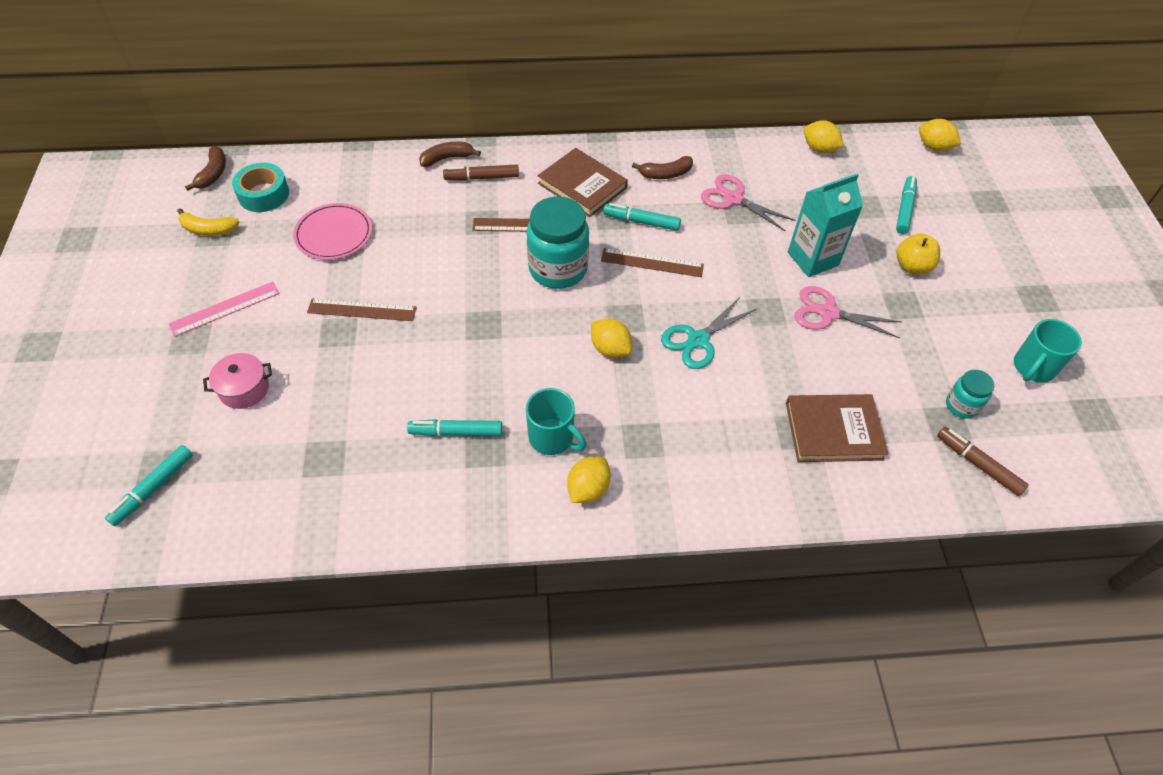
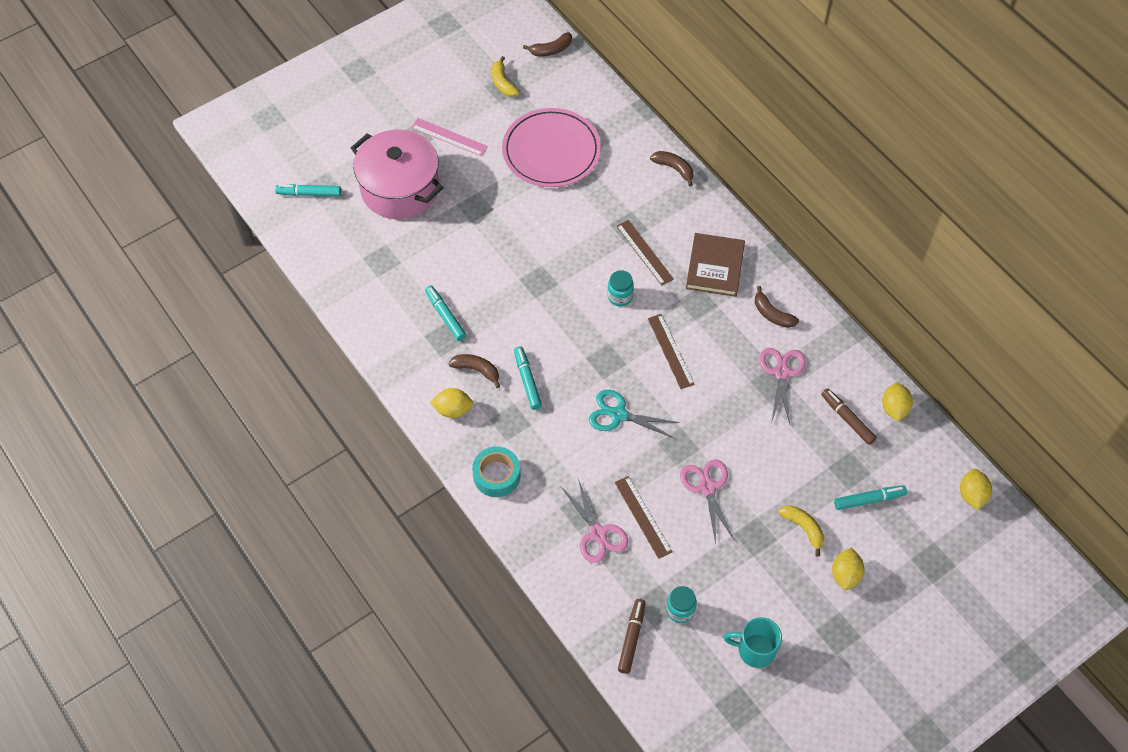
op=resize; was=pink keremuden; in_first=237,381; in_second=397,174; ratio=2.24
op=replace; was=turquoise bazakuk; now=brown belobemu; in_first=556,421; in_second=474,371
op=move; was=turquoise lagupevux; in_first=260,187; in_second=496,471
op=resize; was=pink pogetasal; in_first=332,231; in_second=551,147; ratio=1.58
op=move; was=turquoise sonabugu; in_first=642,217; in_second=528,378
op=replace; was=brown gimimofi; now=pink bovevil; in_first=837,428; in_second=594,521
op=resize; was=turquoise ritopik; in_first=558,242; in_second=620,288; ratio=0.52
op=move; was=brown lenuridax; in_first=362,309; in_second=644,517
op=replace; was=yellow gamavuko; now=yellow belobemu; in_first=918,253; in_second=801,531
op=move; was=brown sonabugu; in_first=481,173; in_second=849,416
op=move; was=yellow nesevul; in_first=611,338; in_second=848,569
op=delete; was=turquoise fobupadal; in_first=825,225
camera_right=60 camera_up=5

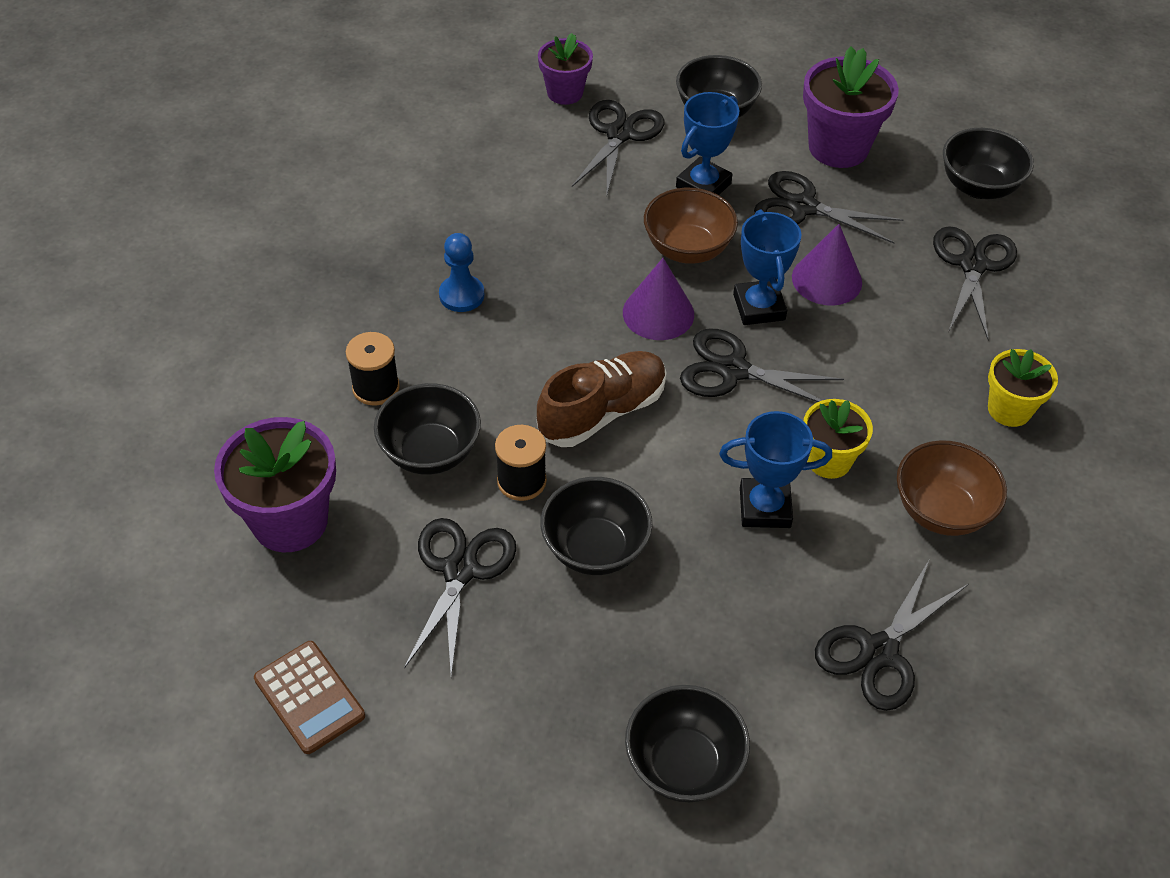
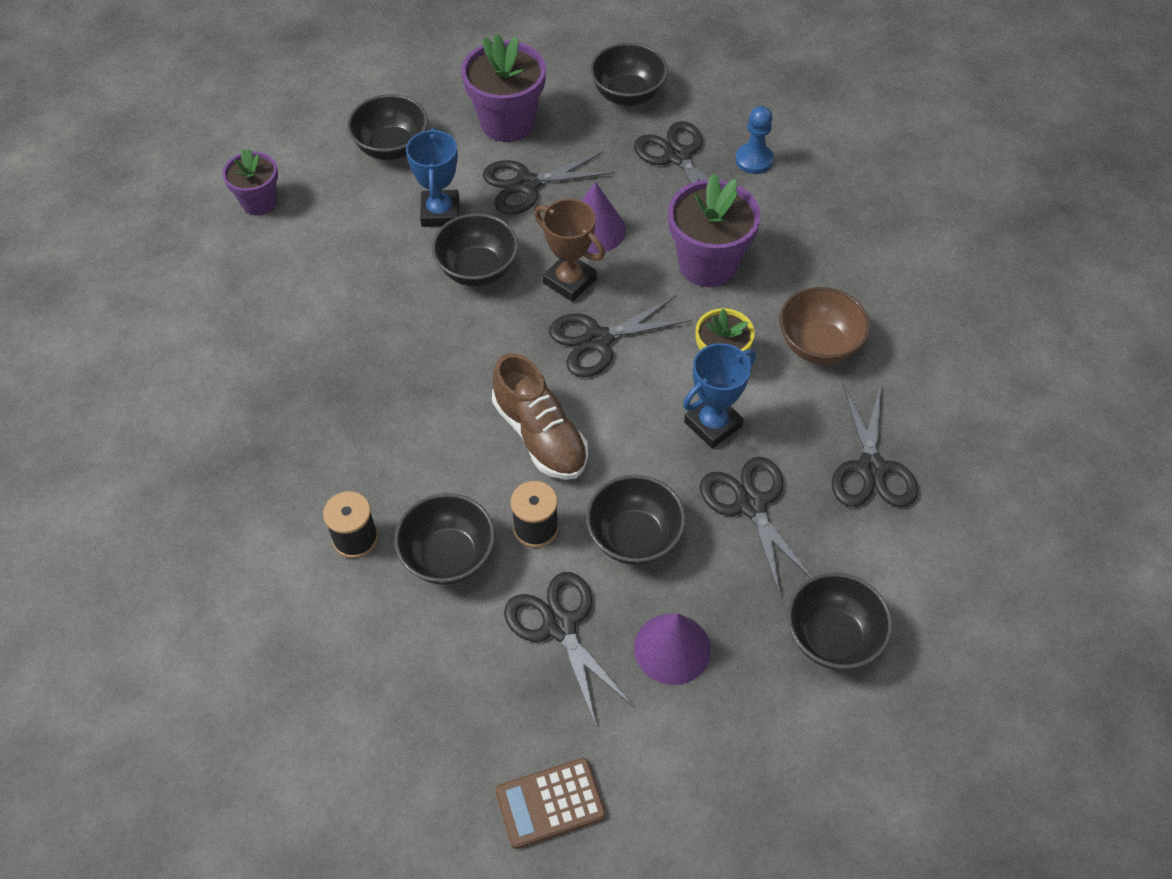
op=recolor; was=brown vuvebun; now=black vuvebun; in_first=691,226; in_second=475,249
op=rotate; was=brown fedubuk; in_first=602,399; in_second=540,416; clockwise=135
op=rotate; was=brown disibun; in_first=309,697; in_second=550,803; clockwise=150
op=recolor; was=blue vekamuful; now=brown vekamuful; in_first=767,267; in_second=569,250
op=move; was=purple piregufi; in_first=658,299; in_second=672,649
op=move; was=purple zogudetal; in_first=275,484; in_second=714,230
op=move; was=black bovevil; in_first=618,147; in_second=756,526
op=move; was=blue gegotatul; in_first=461,272; in_second=754,140
op=delete; was=yellow zogudetal; in_first=1023,388
camera_right=-40 camera_up=5

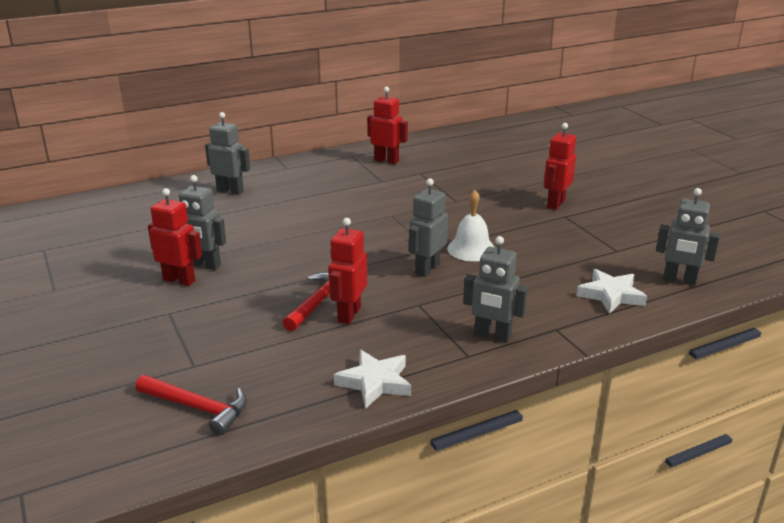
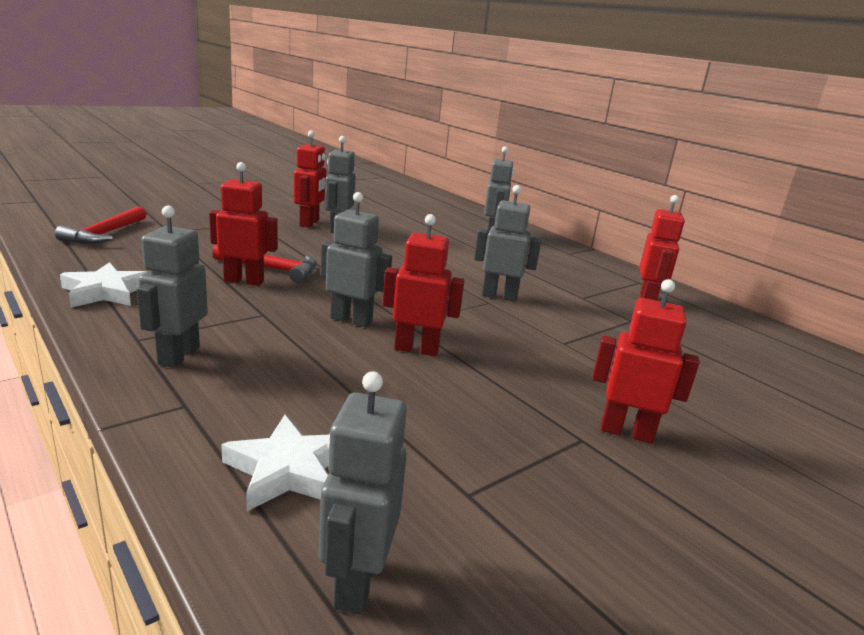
op=replace; was=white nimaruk; now=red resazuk; in_first=470,225; in_second=423,285
op=insert; now=grey resazuk; in_second=508,243
camera_right=75 camera_up=-5

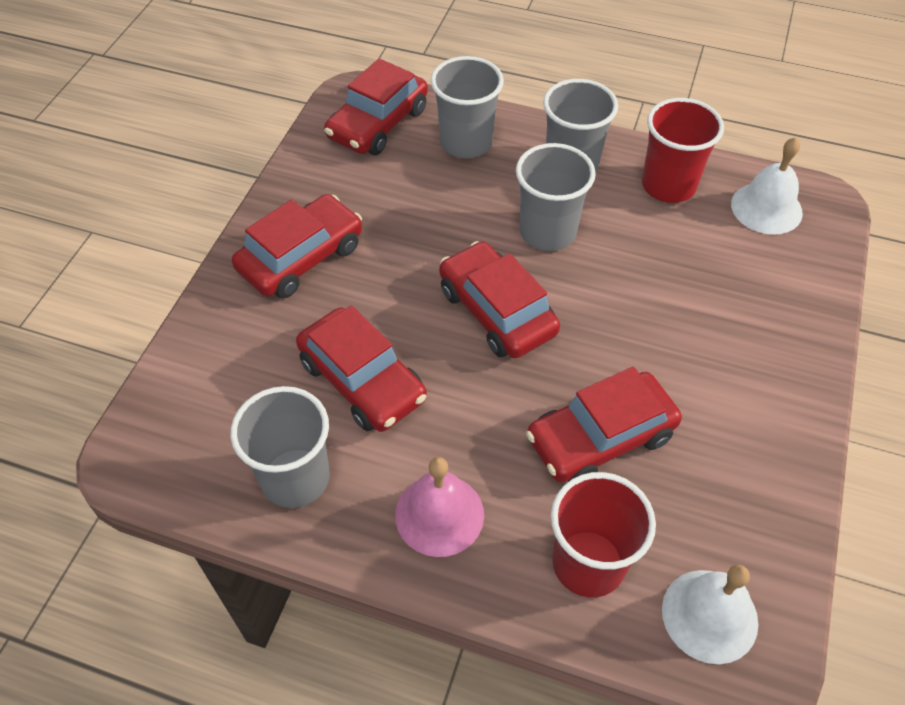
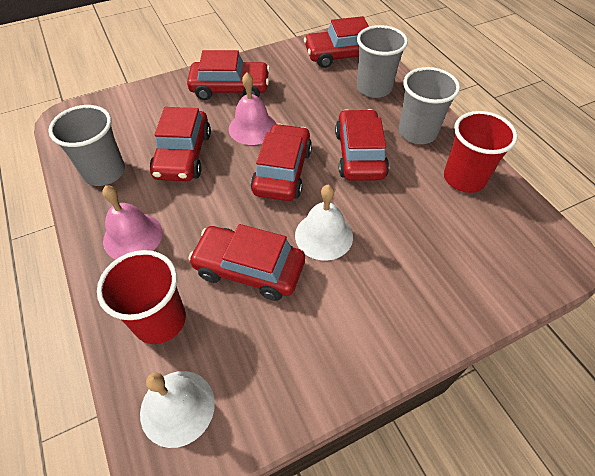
op=insert; now=pink nimaruk; in_second=252,109
op=move; was=white nimaruk; in_first=767,186; in_second=324,223
op=replace; was=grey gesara; now=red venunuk; in_first=556,197; in_second=362,145
camera_right=45 camera_up=0

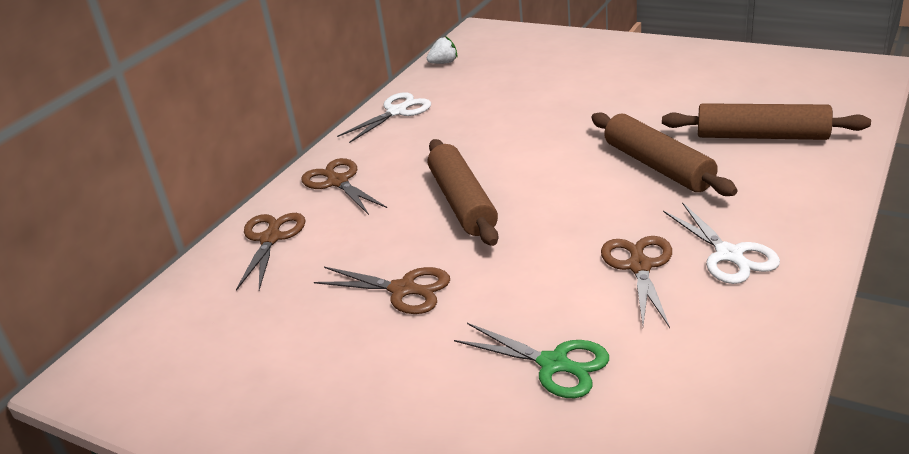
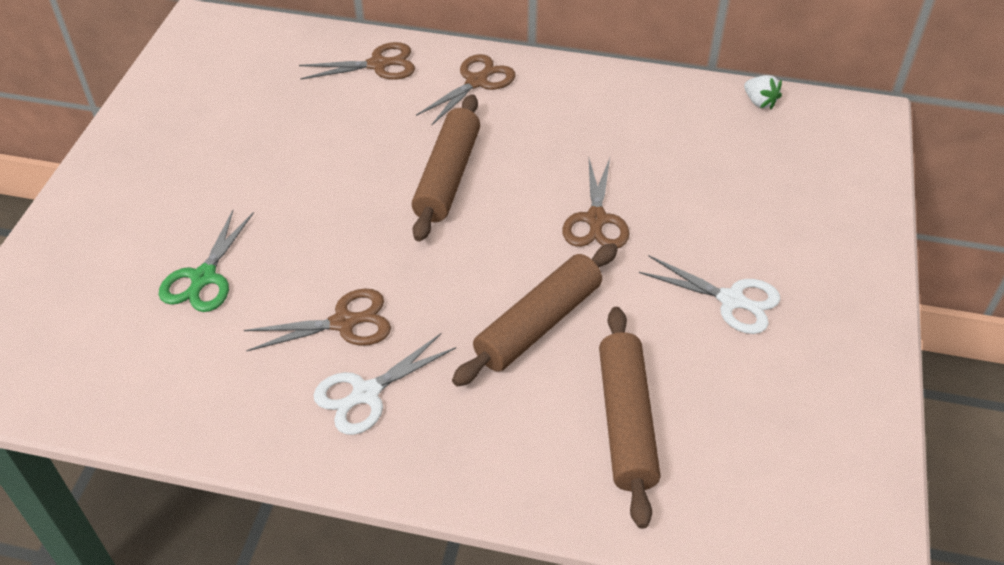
op=rotate; was=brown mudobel; in_first=463,192; in_second=446,167; clockwise=-45
op=move; was=brown bovevil; in_first=382,290; in_second=596,203
op=move; was=white bovevil; in_first=384,117; in_second=710,295
camera_right=70 camera_up=15

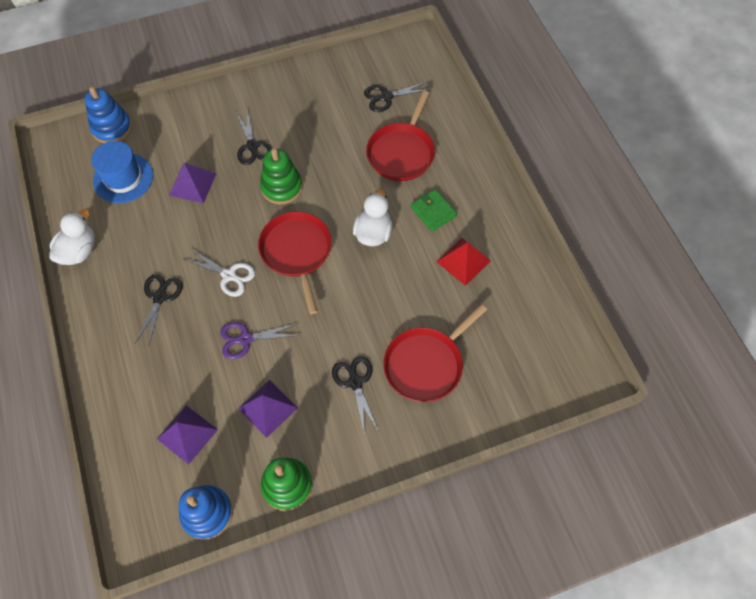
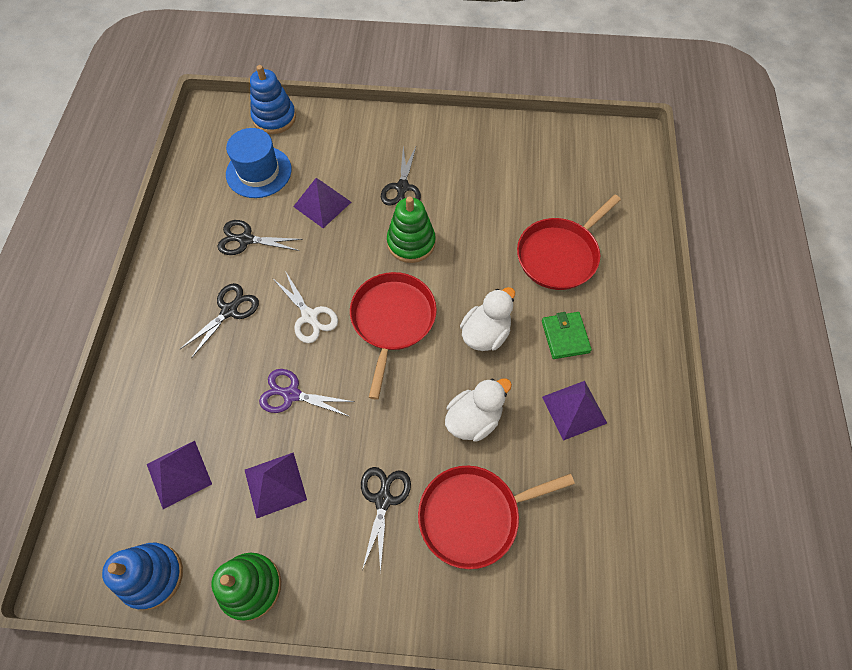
op=move; was=black bovevil; in_first=398,96; in_second=260,237
op=move; was=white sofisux; in_first=72,237; in_second=478,410
op=recolor; was=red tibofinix; now=purple tibofinix; in_first=463,262; in_second=574,411
camera_right=25 camera_up=0

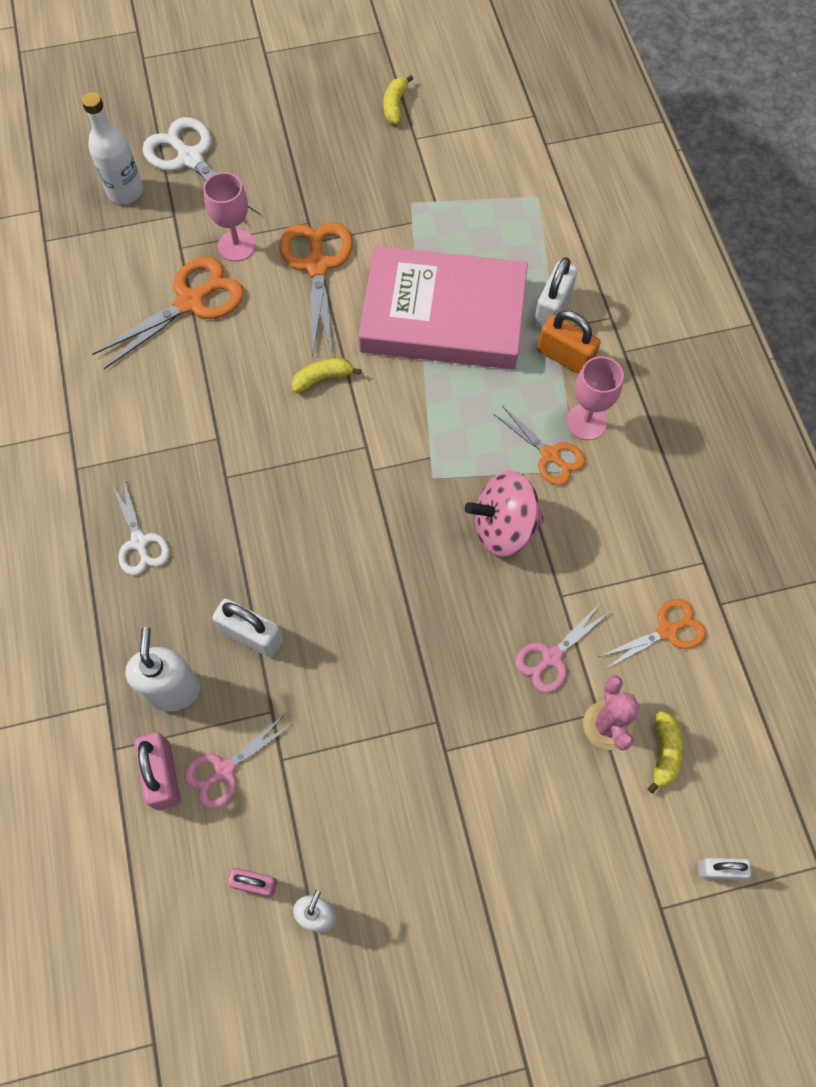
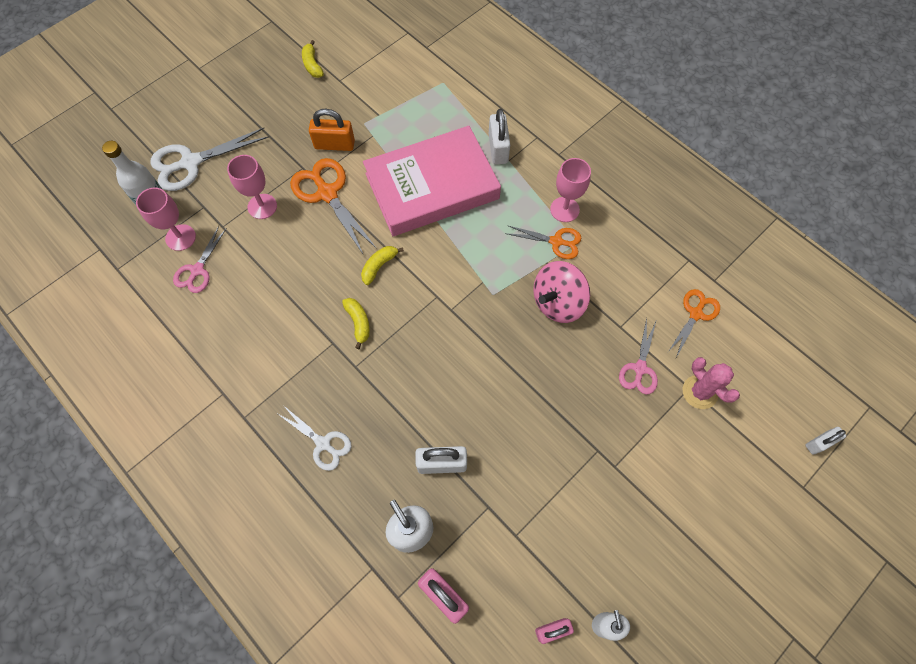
op=insert; now=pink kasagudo; in_second=166,219
op=rotate; was=white bovevil; in_first=202,170; in_second=209,159; clockwise=-45
op=move; was=pink bovevil; in_first=238,761; in_second=200,259
op=move; was=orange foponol; in_first=569,342; in_second=332,130
op=move; was=yellow belobemu; in_first=665,752; in_second=356,323
op=delete; was=orange bovevil; in_first=168,313
camera_right=-30 camera_up=0

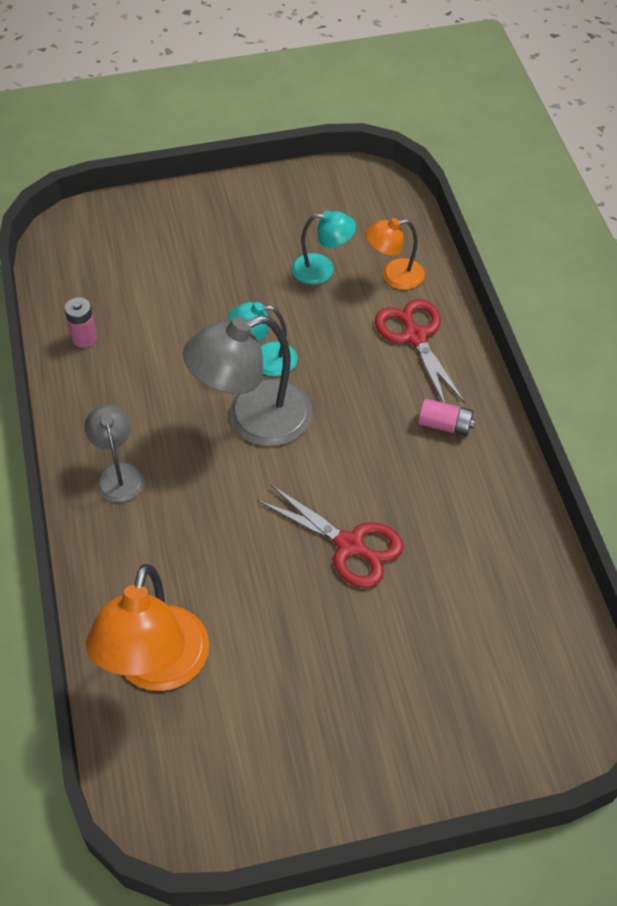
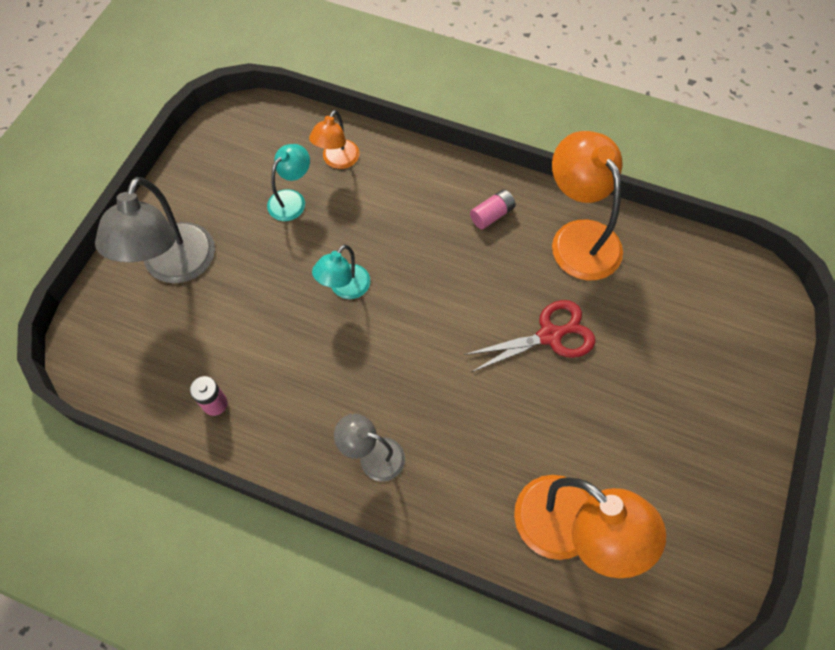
op=move; was=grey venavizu; in_first=247,380; in_second=155,230
op=insert; now=orange venavizu; in_second=587,205
op=delete; was=red bovevil; in_first=420,351
camera_right=-55 camera_up=10

